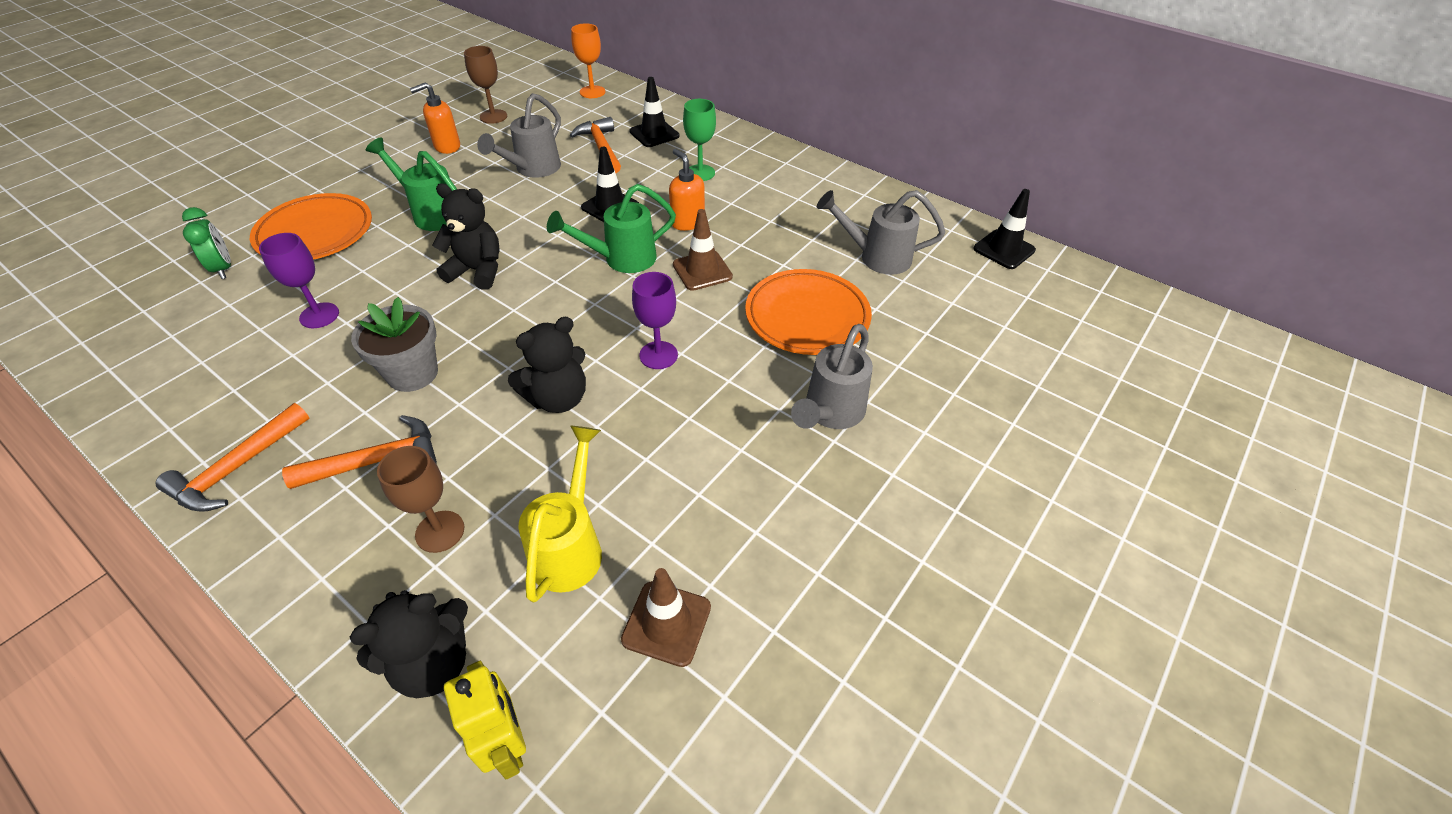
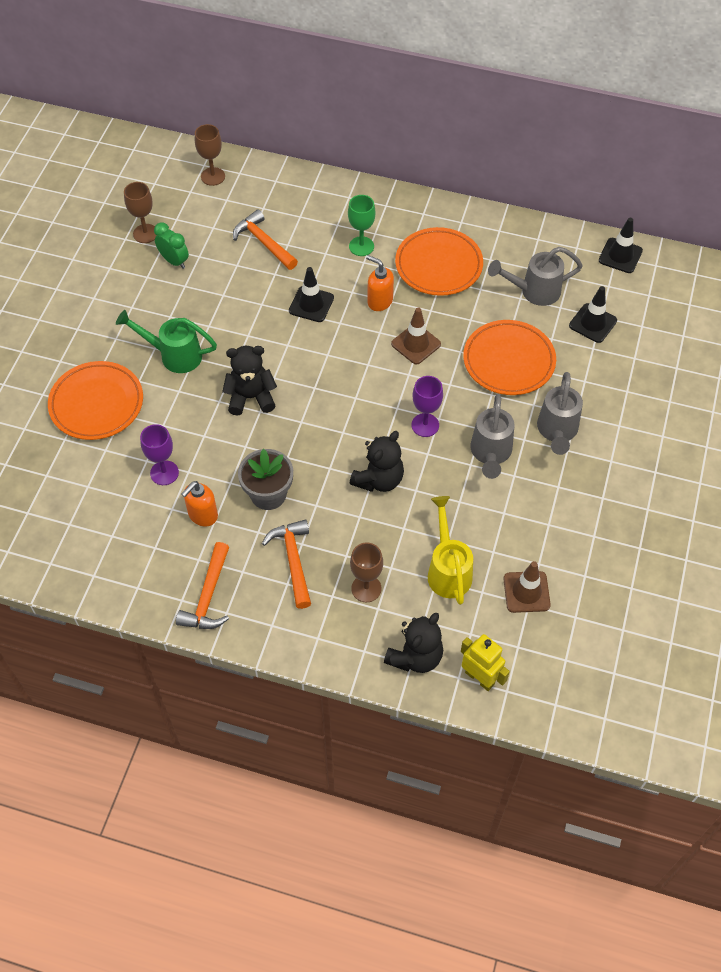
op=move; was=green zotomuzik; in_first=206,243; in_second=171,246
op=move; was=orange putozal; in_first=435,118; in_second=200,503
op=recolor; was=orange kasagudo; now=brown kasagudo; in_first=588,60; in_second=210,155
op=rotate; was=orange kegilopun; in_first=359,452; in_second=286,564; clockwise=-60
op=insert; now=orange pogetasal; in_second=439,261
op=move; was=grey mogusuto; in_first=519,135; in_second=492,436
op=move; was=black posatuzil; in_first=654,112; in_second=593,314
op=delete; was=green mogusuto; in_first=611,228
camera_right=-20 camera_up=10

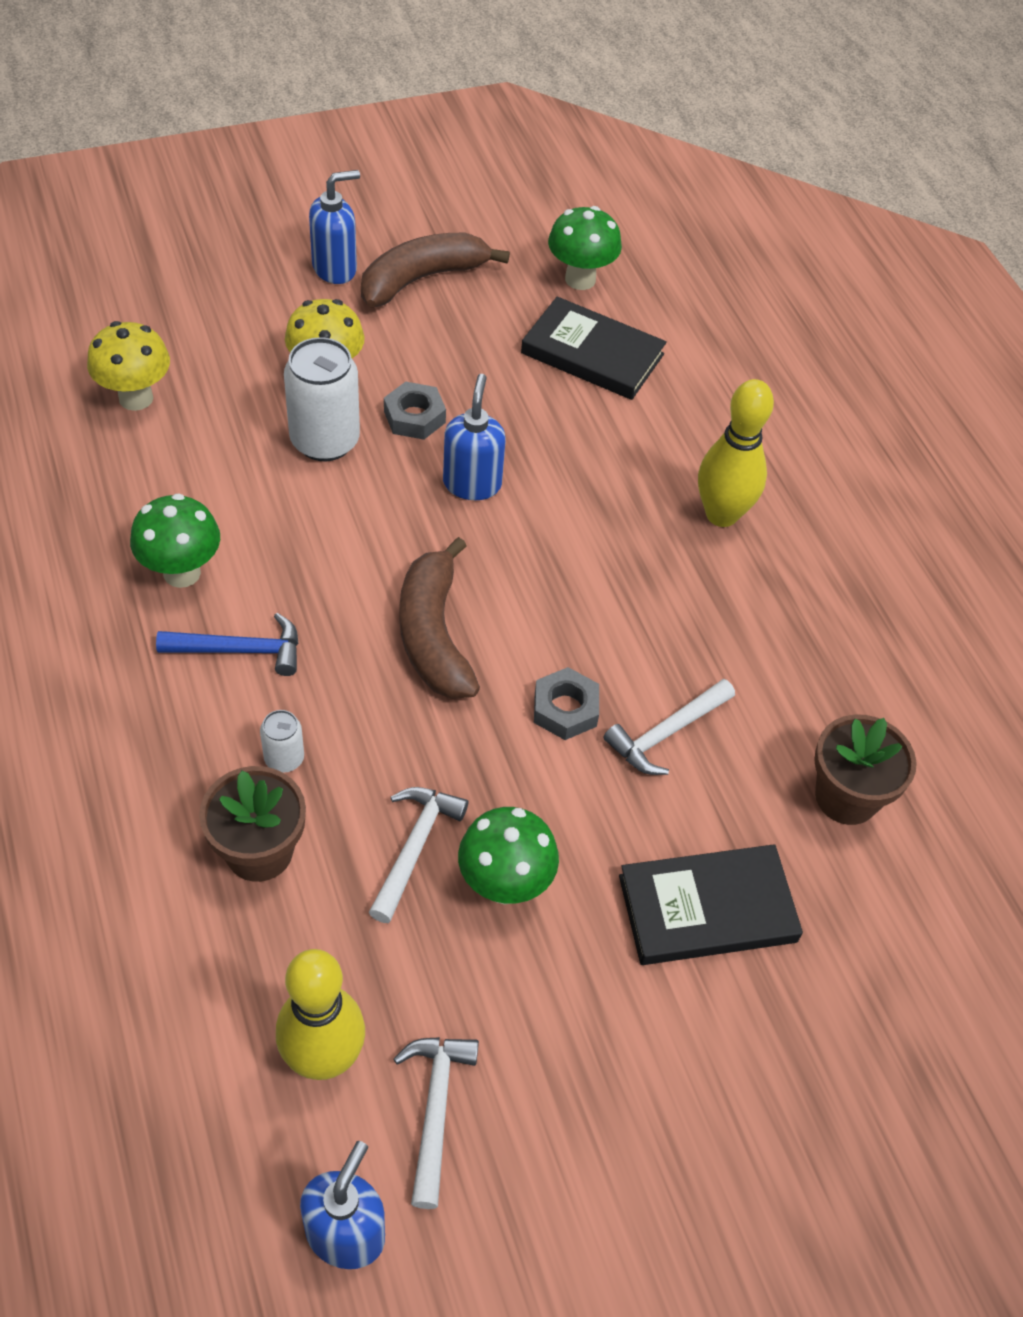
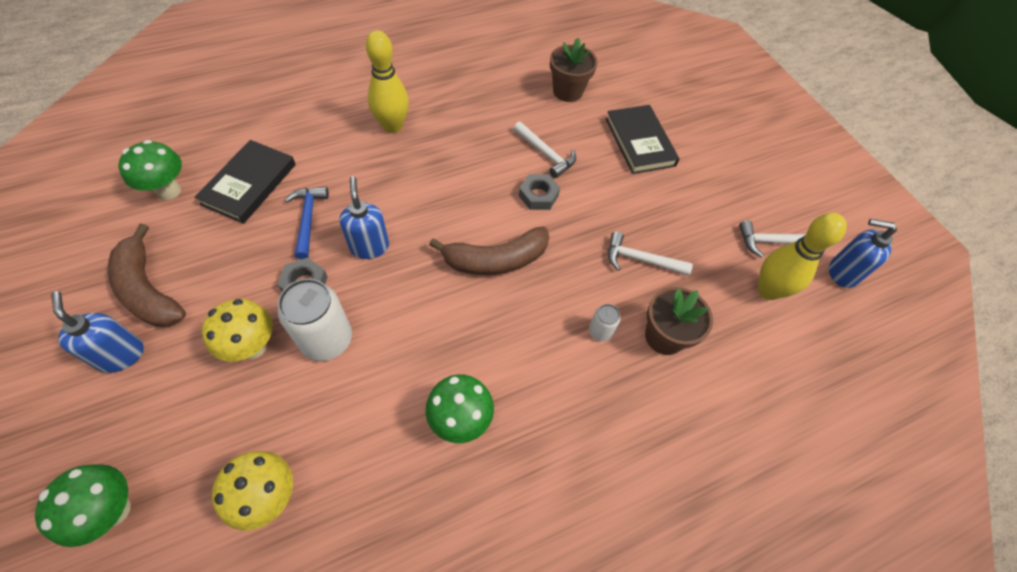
op=move; was=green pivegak; in_first=508,856; in_second=83,505
op=move; was=blue kegilopun; in_first=227,644; in_second=307,223
op=rotate; was=blue putozal; in_first=474,437; in_second=364,217; clockwise=75
camera_right=-95 camera_up=5

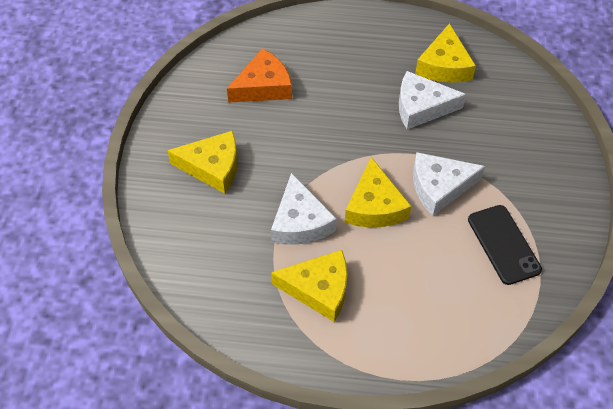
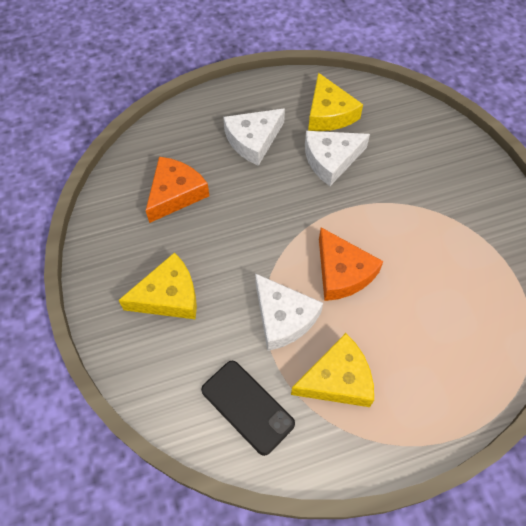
op=move; was=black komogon; in_first=505,245; in_second=248,408
op=move; was=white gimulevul; in_first=449,184; in_second=254,137
op=recolor; was=yellow gimulevul; now=orange gimulevul; in_first=378,192; in_second=351,264
camera_right=-25 camera_up=5

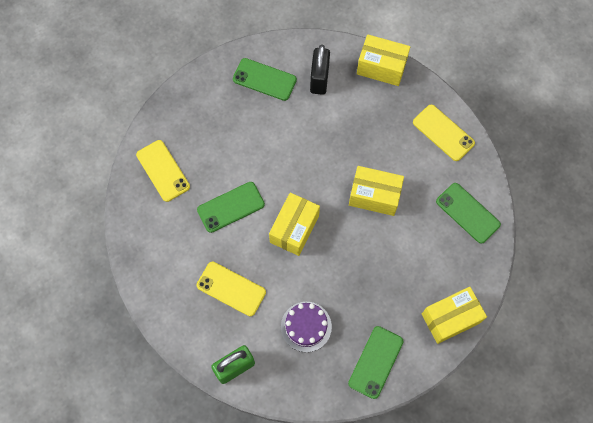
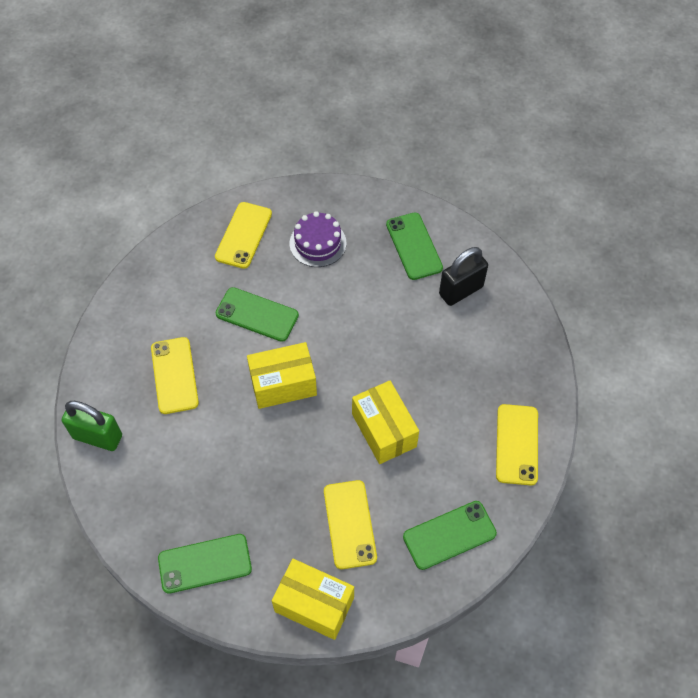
op=move; was=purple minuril; in_first=306,327; in_second=318,239
op=insert; now=yellow komogon; in_second=350,524
op=rotate; was=green komogon; in_first=468,213; in_second=450,535; clockwise=60
op=delete; was=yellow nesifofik; in_first=383,60
camera_right=50 camera_up=-10

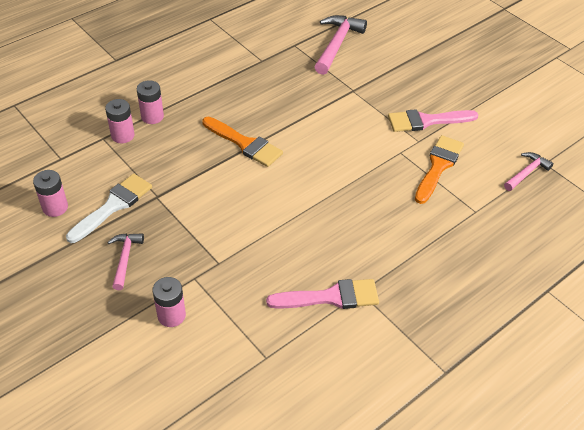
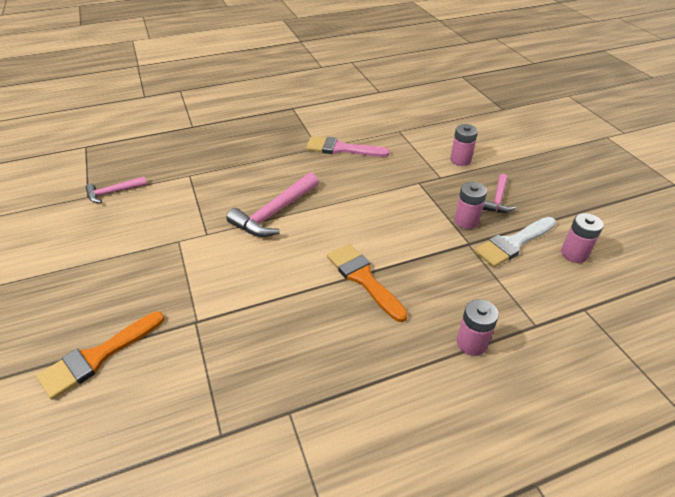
op=move; was=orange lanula; in_first=439,169; in_second=100,355
op=move; was=pink kegilopun; in_first=341,45; in_second=272,204
op=move; was=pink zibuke; in_first=120,121; in_second=470,205
op=delete; was=pink lanula; in_first=433,120
camera_right=-160 camera_up=-5

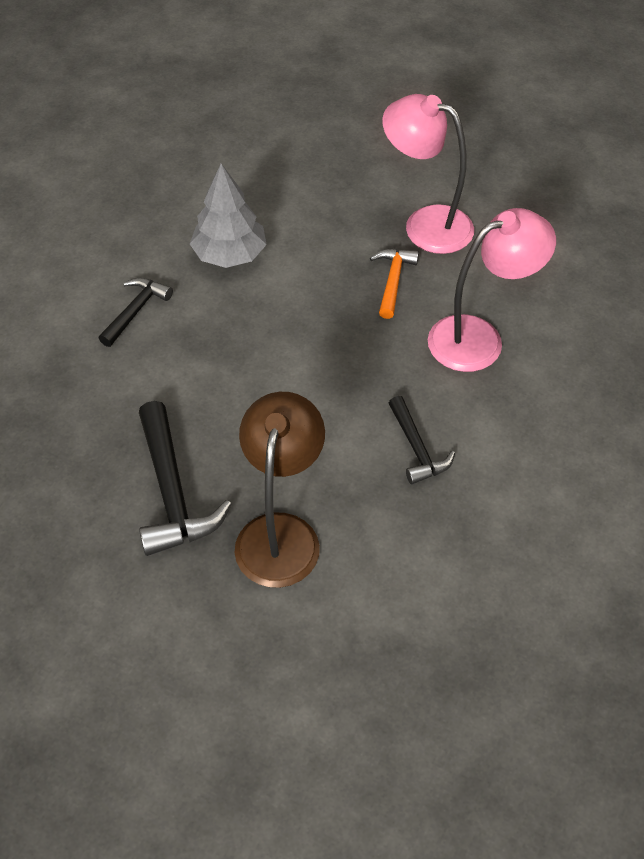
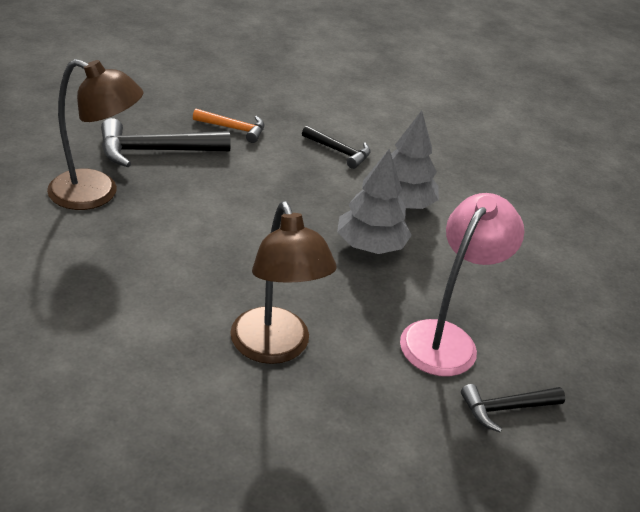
op=move; was=orange kegilopun; in_first=394,284; in_second=228,126
op=recolor; was=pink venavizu; now=brown venavizu; in_first=492,290; in_second=283,282
op=insert; now=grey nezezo; in_second=374,201
op=move; was=black kegilopun; in_first=421,440; in_second=513,408
camera_right=90 camera_up=-15

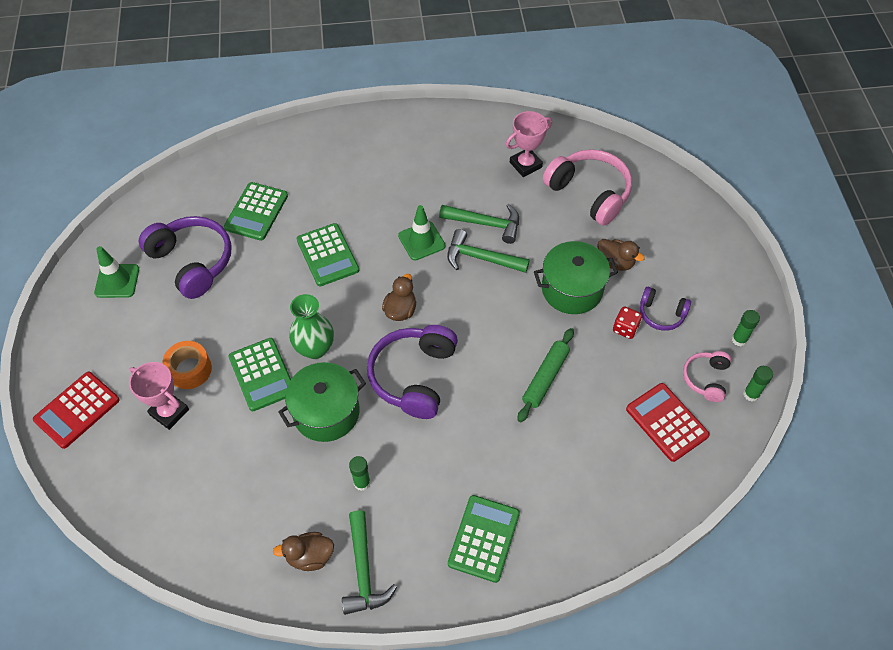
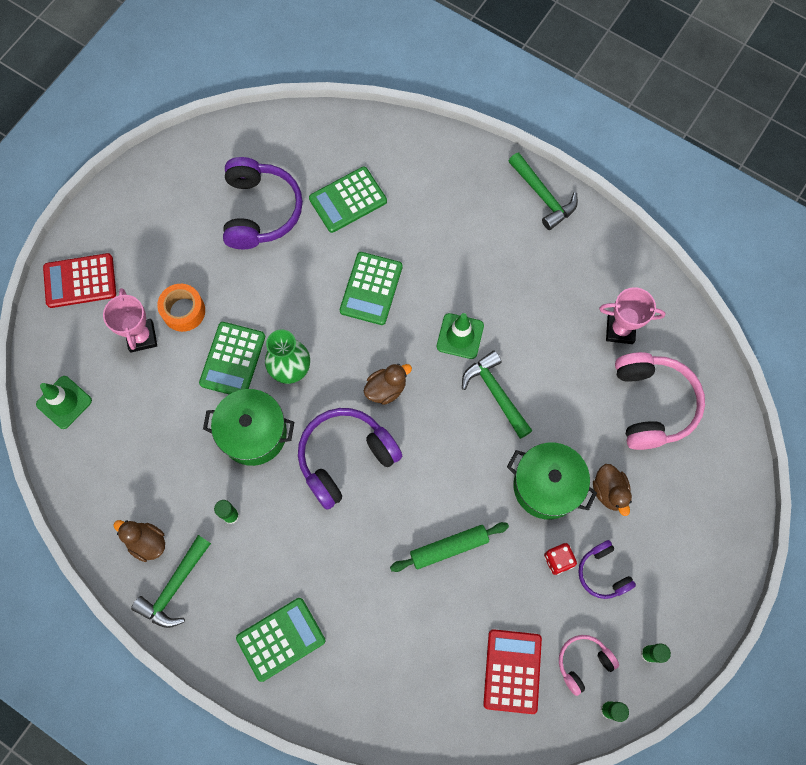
op=move; was=green posatuzil; in_first=116,272; in_second=64,402
op=move; was=green kegilopun; in_first=479,224; in_second=543,191
camera_right=40 camera_up=15

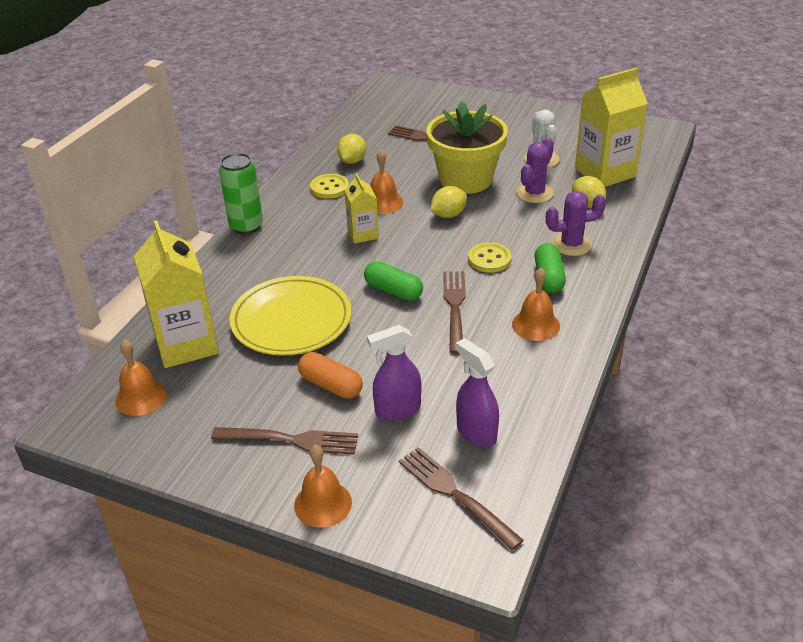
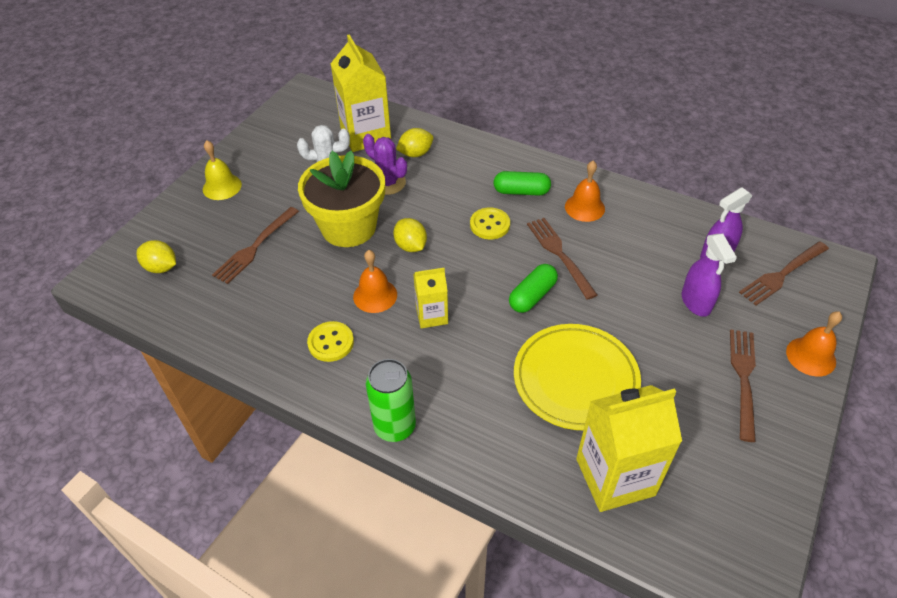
op=move; was=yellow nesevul; in_first=351,149; in_second=156,256
op=insert; now=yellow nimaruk; in_second=222,170
op=rotate; was=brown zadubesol; in_first=454,312; in_second=562,259; clockwise=60
op=delete; was=orange nimaruk; in_first=141,378
op=delete; was=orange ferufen; in_first=330,375
op=delete; was=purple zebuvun; in_first=576,223
camera_right=-85 camera_up=10

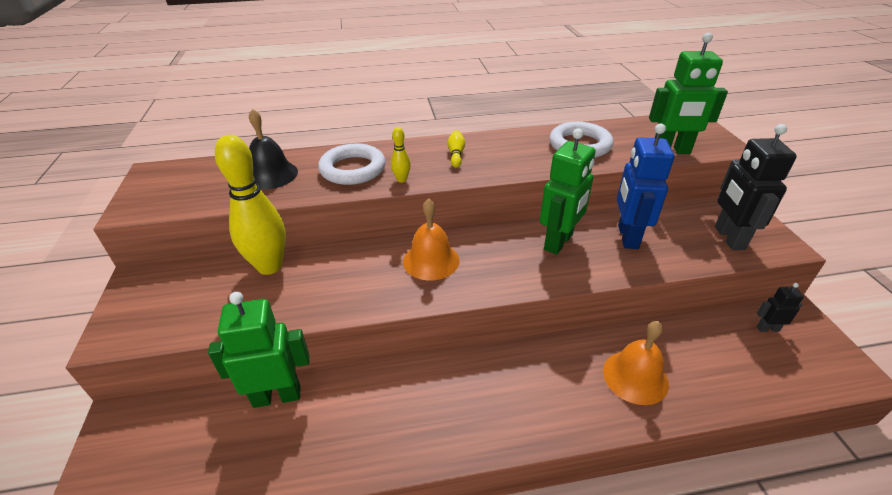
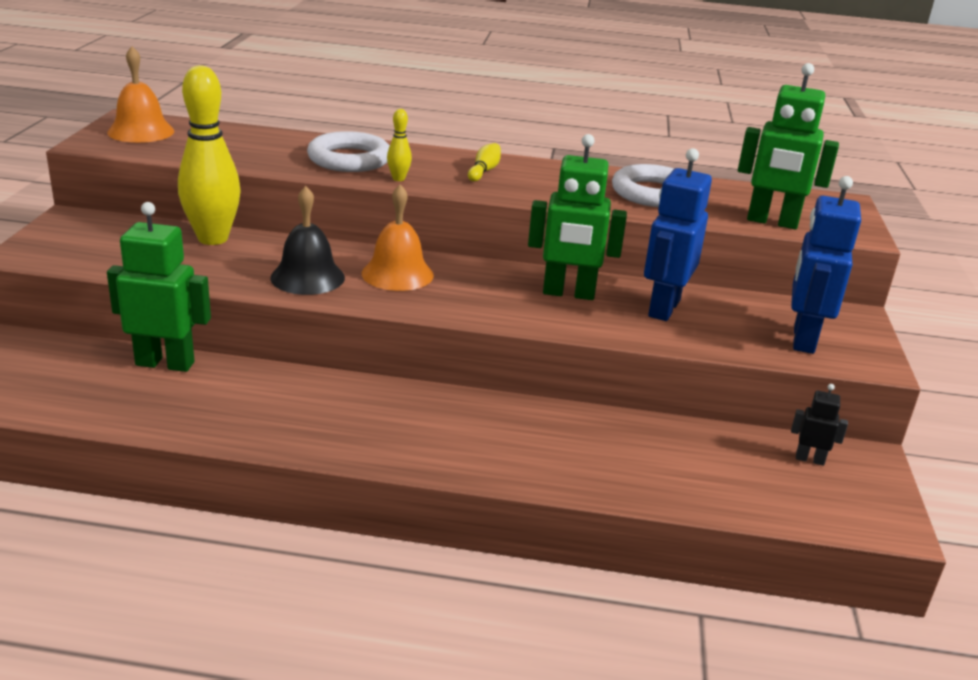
op=move; was=orange nimaruk; in_first=636,363; in_second=140,94
op=move; was=black nimaruk; in_first=273,149; in_second=307,240
op=rotate; was=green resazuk; in_first=568,191; in_second=577,217; clockwise=45
op=recolor; was=black resazuk; now=blue resazuk; in_first=756,187; in_second=826,265
camera_right=15 camera_up=-10

